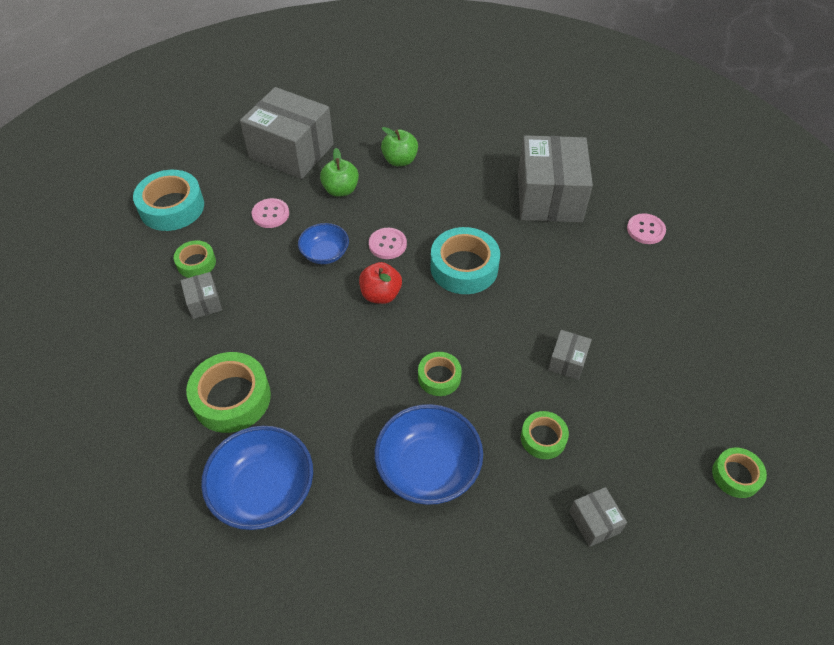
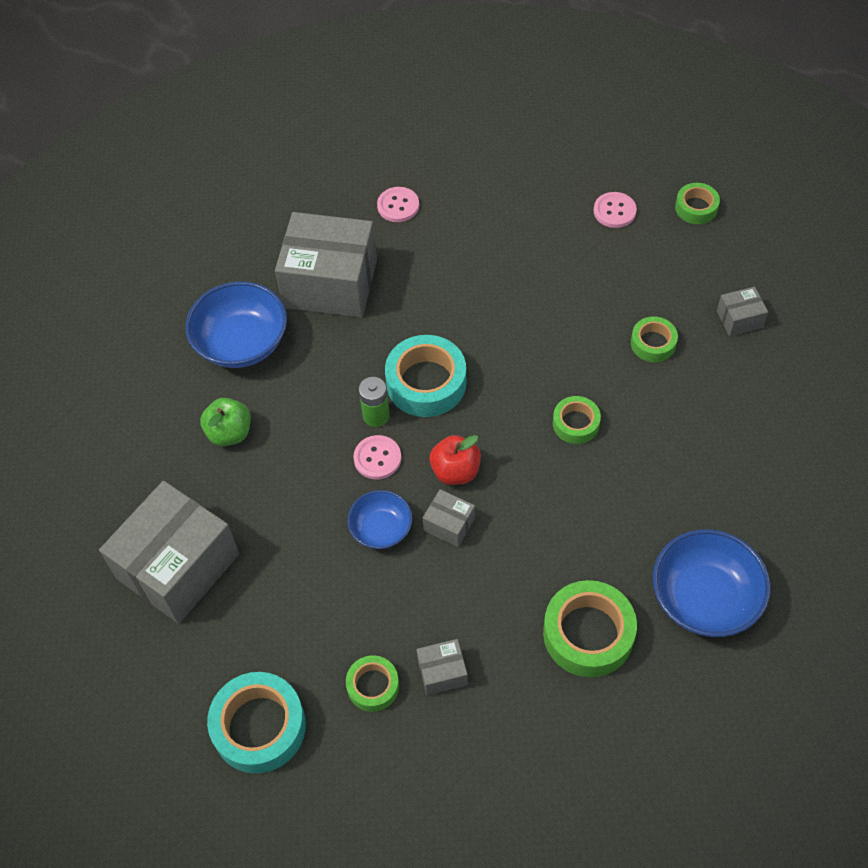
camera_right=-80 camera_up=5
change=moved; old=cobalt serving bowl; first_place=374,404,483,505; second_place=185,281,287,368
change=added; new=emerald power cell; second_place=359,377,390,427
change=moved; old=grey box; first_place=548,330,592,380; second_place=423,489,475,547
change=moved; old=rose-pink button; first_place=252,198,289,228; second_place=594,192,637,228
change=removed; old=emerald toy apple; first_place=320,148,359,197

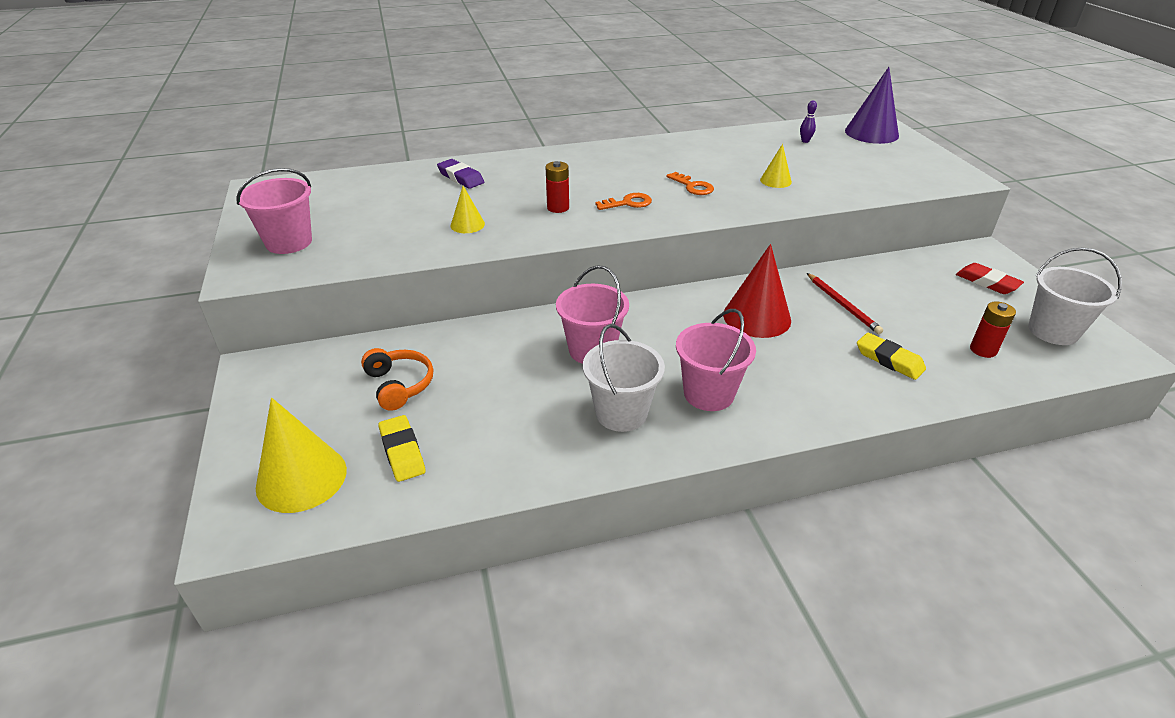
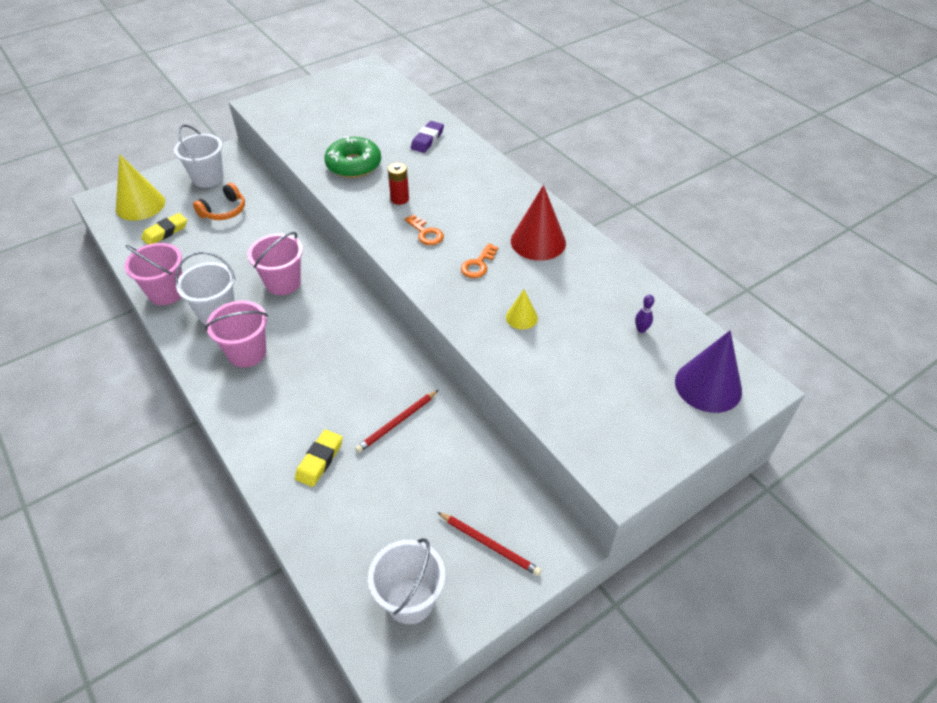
camera_right=70 camera_up=10
change=moved; old=rose-pink bucket; first_place=236,168,312,254; second_place=125,243,182,305
change=added; new=white bucket; second_place=174,124,223,188
change=replaced; old=yellow cone shape; new=emerald donut; first_place=451,186,485,233; second_place=324,136,381,178
change=replaced; old=scarlet pencil eraser; new=scarlet wooden pencil; first_place=956,263,1024,294; second_place=437,512,541,576
change=moved; old=scarlet cone shape; first_place=723,244,791,338; second_place=511,185,566,261
change=removed; old=scarlet power cell; first_place=970,302,1016,358

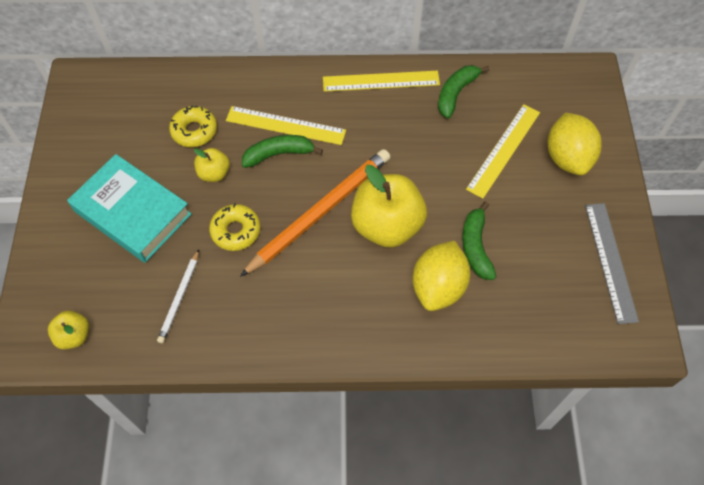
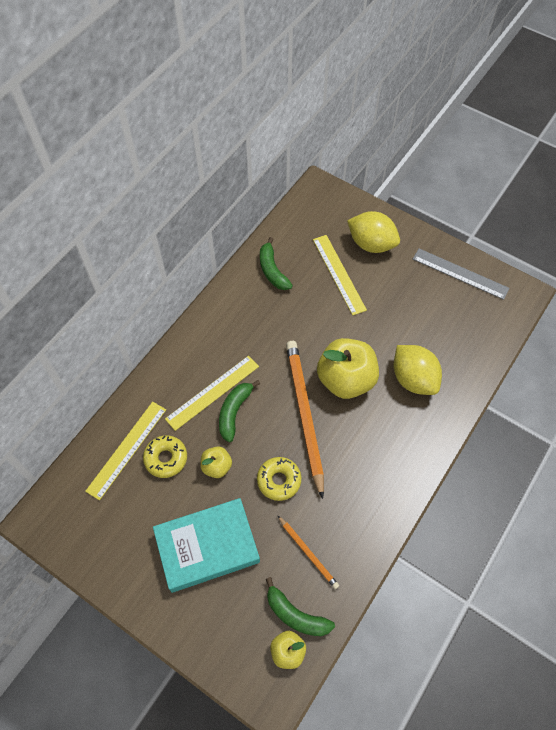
camera_right=-55 camera_up=0
change=moved; old=yellow ruler; first_place=323,71,440,92; second_place=85,402,166,501
change=moved; old=emerald banana fruit; first_place=462,201,497,280; second_place=266,577,335,636
change=recoloured; old=white wooden pencil; new=orange-coloured wooden pencil; first_place=157,249,199,343; second_place=277,515,339,589

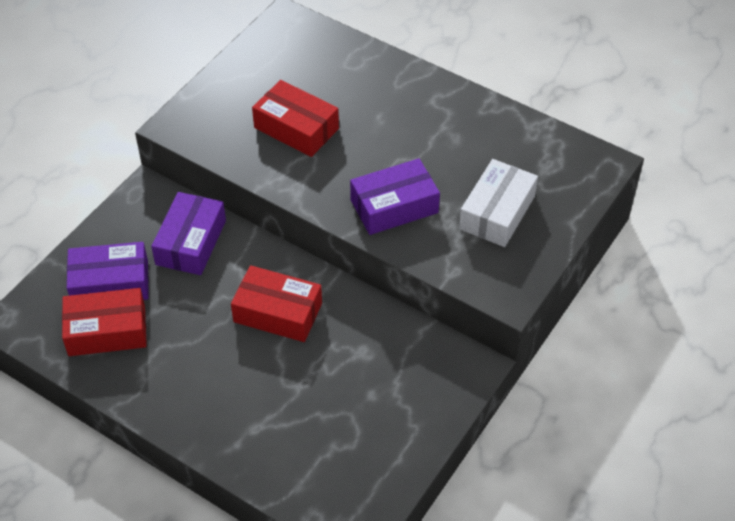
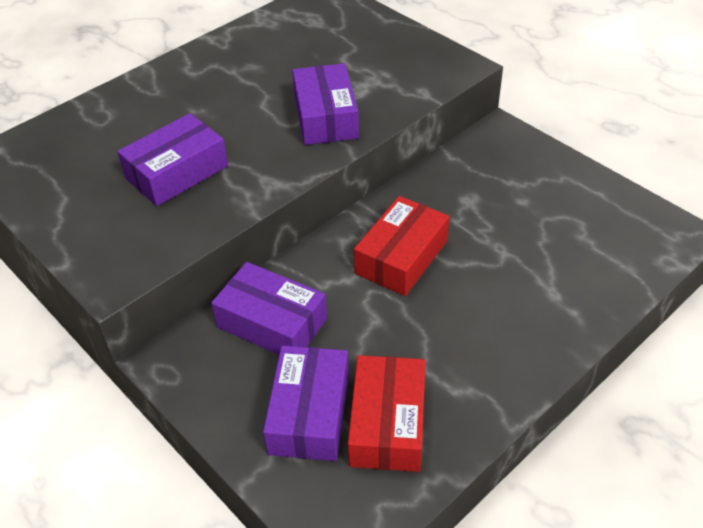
camera_right=-75 camera_up=-5
change=recoloured; old=scarlet box; new=royal purple box; first_place=252,80,339,157; second_place=117,113,228,206
change=removed; old=white box; first_place=459,159,538,247

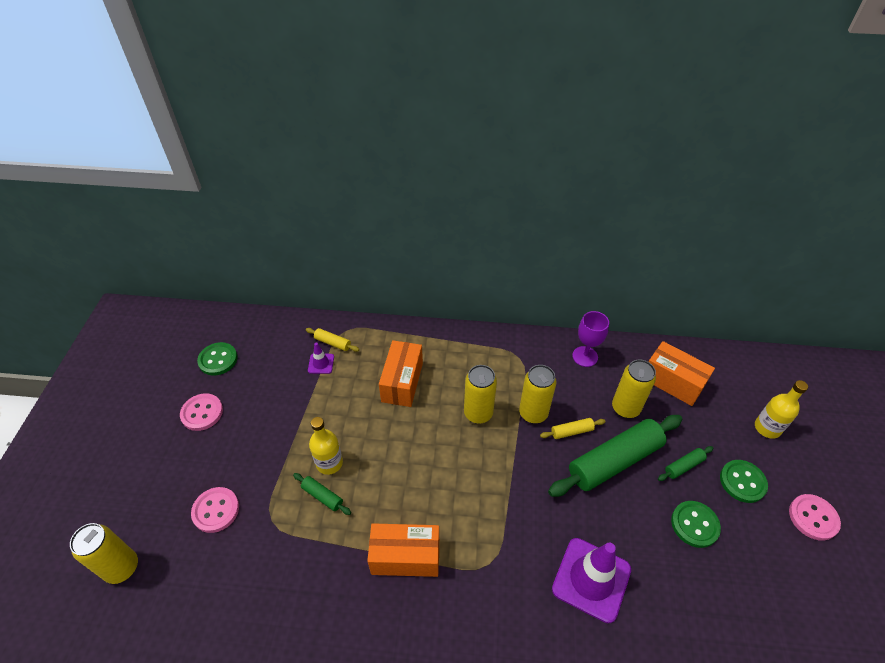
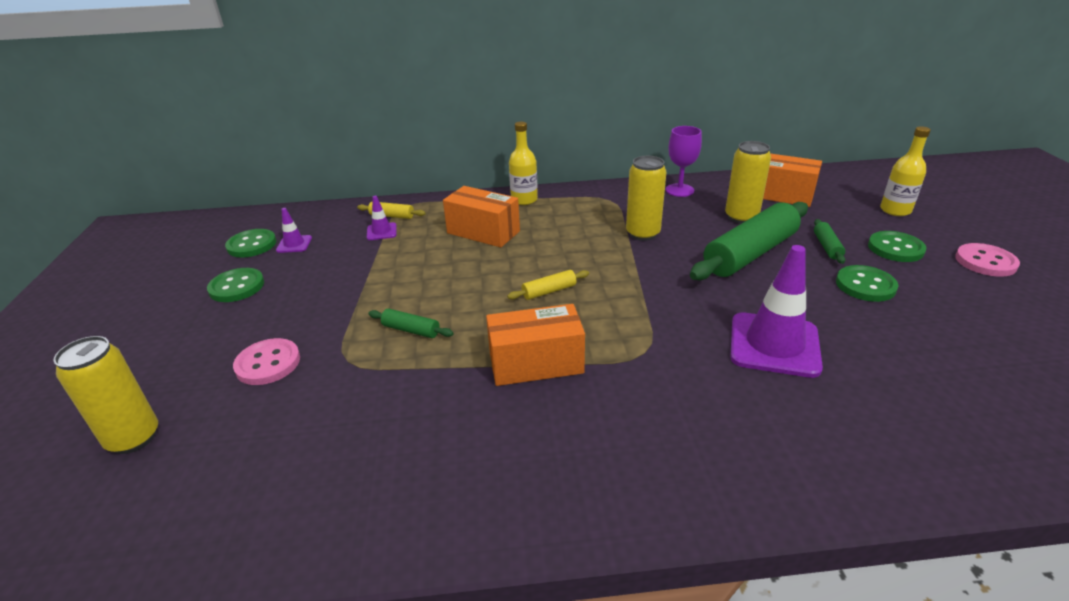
camera_right=-10 camera_up=-15
change=recoloured; old=rose-pink button; new=emerald button; first_place=180,393,223,431; second_place=207,268,264,302
change=added; new=royal purple traffic cone; second_place=276,208,312,253
change=turned; old=orange-coloured box; first_place=379,340,423,407; second_place=443,186,520,247; degrees=-60
change=moved; old=yellow dough roller; first_place=540,418,606,439; second_place=507,270,589,300
change=moved; old=yellow flask; first_place=309,417,343,475; second_place=509,122,538,205
change=turned; old=emerald dough roller; first_place=658,446,713,481; second_place=814,219,845,264; degrees=-45
change=removed; old=yellow can; first_place=464,365,497,424

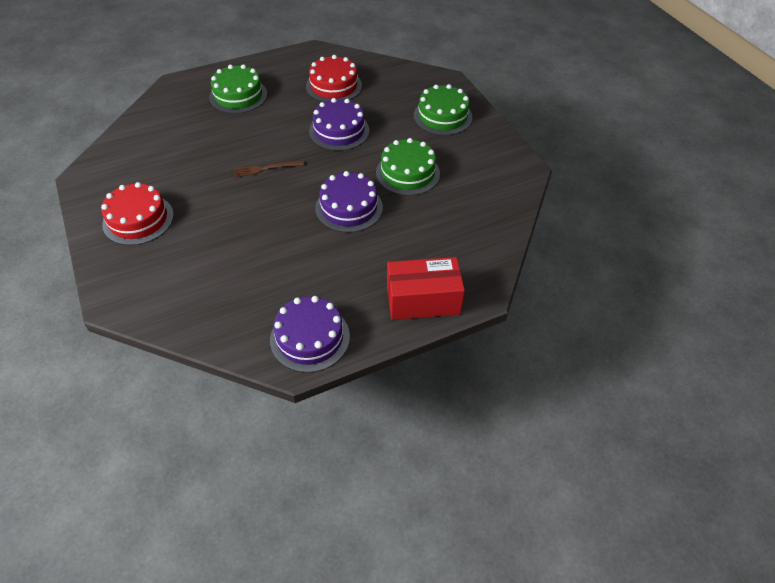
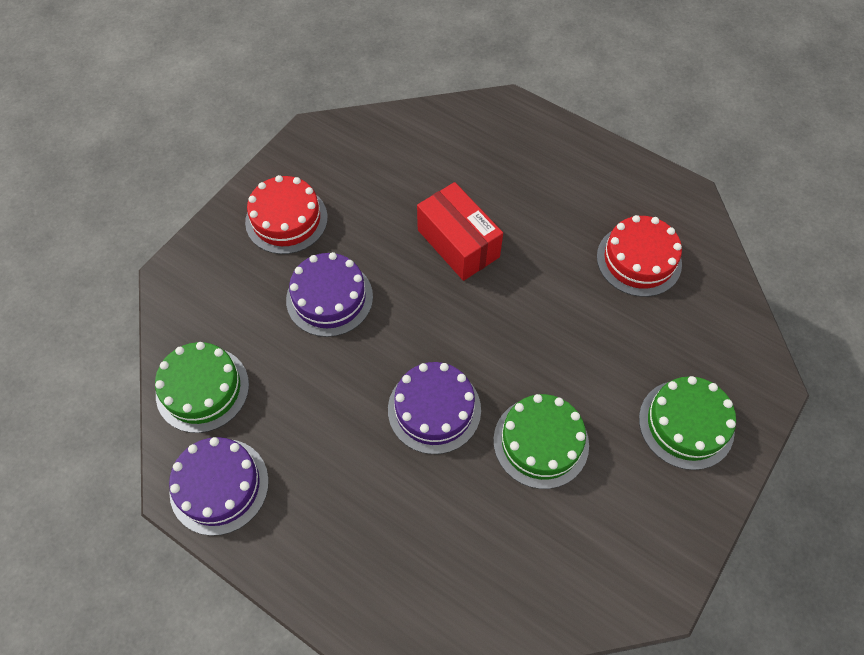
camera_right=60 camera_up=10
change=moved; old=emerald cake; first_place=209,64,267,113; second_place=155,342,249,433
change=moved; old=royal purple cake; first_place=309,98,369,151; second_place=286,252,373,337
change=moved; old=scarlet box; first_place=387,257,465,320; second_place=417,182,503,281
change=removed; old=brown table fork; first_place=233,160,304,178

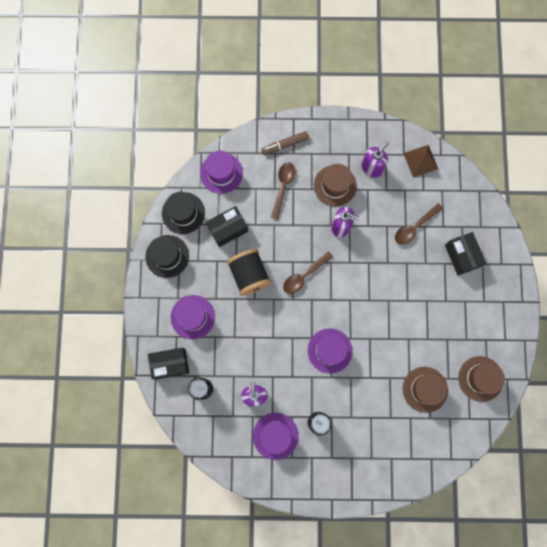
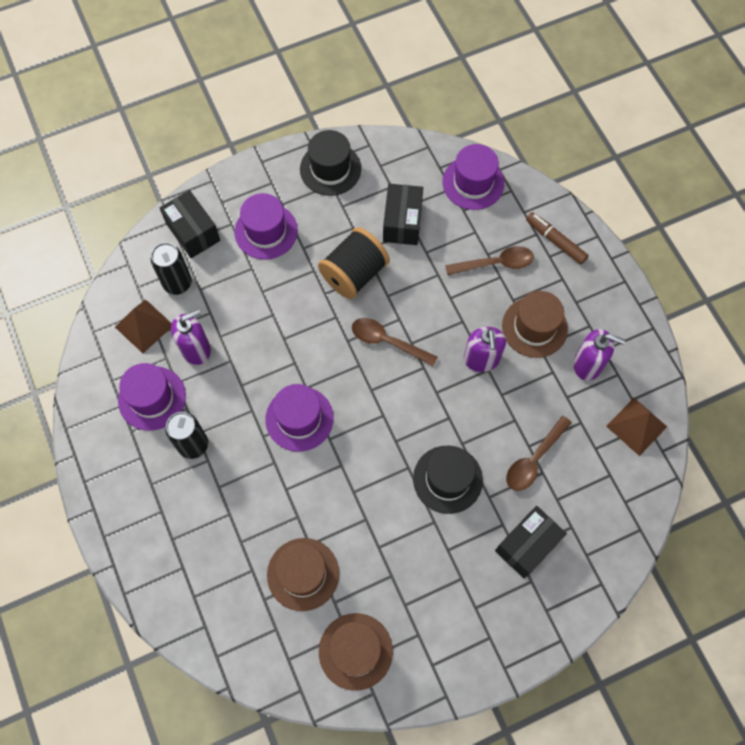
camera_right=65 camera_up=-10
change=added; new=brown solid pyramid; second_place=115,300,172,353
change=turned; old=black box; first_place=206,206,248,247; second_place=383,184,423,245; degrees=60
change=moved; old=black top hat; first_place=162,192,205,234; second_place=413,446,483,514
change=turned; old=brown tablespoon; first_place=395,203,443,245; second_place=506,416,572,491; degrees=-75

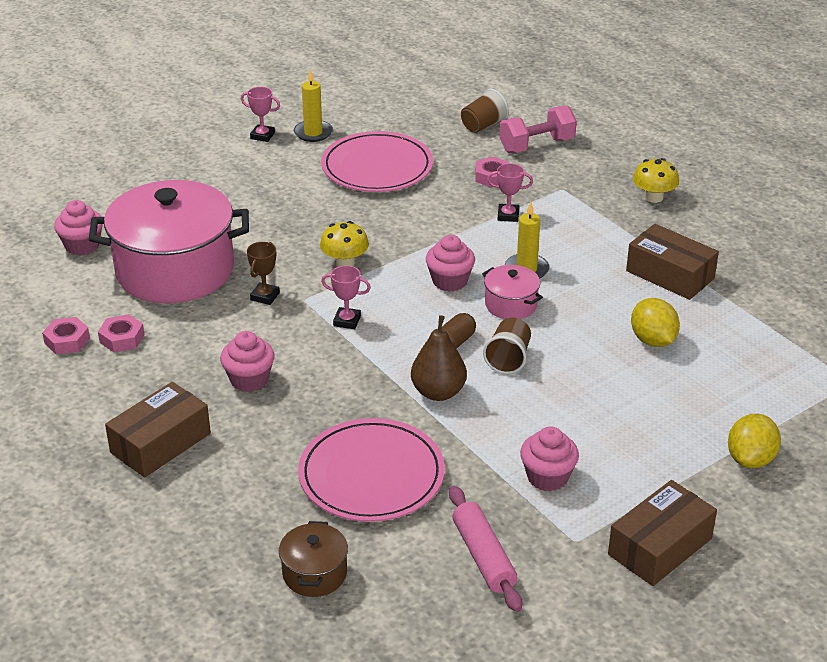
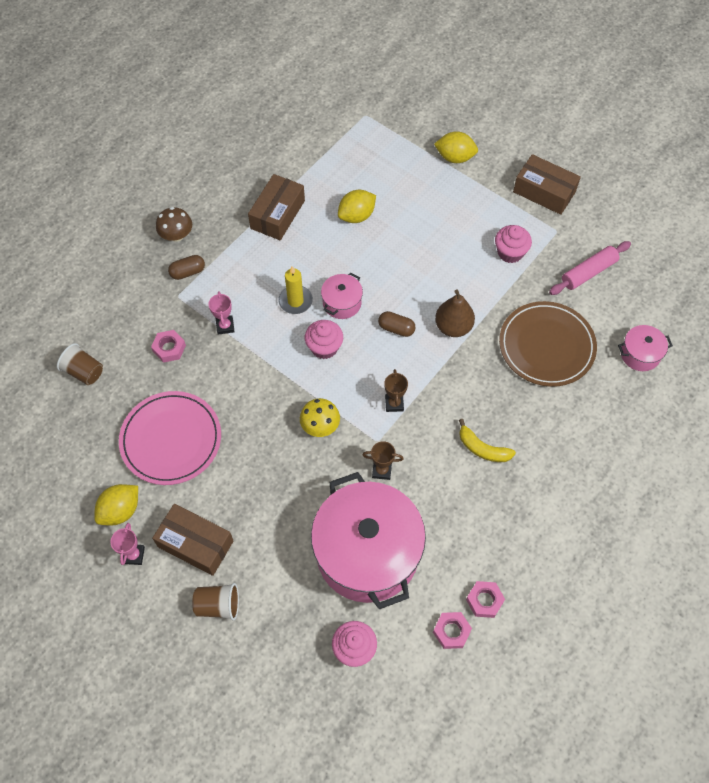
camera_right=-105 camera_up=25
change=replaced; old=yellow candle; new=yellow lemon; first_place=294,69,333,142; second_place=94,484,138,525
change=moved; old=brown box; first_place=105,382,211,477; second_place=152,504,234,576
change=recoloured; old=yellow mushroom; new=brown mushroom; first_place=633,158,679,203; second_place=156,207,192,242
change=added; new=brown capsule; second_place=168,255,205,280
change=moved; old=brown tumbler; first_place=483,317,531,374; second_place=192,583,239,620
change=recoloured; old=rose-pink prize cup; new=brown prize cup; first_place=321,265,371,329; second_place=384,369,408,412
change=moved; old=rose-pink nut; first_place=98,314,144,352; second_place=433,612,472,649
change=replaced; old=rose-pink cupcake; new=yellow banana fruit; first_place=220,331,275,392; second_place=459,419,516,462
change=recoloured; old=rose-pink dinner plate; new=brown dinner plate; first_place=298,418,445,522; second_place=499,301,597,387
change=recoloured; old=brown stockpot; new=rose-pink stockpot; first_place=279,521,348,597; second_place=618,325,673,371
change=removed; old=rose-pink dumbbell; first_place=499,105,577,153

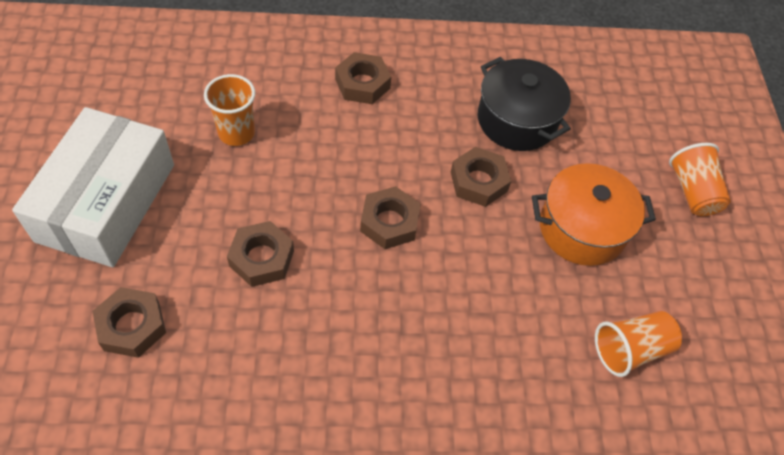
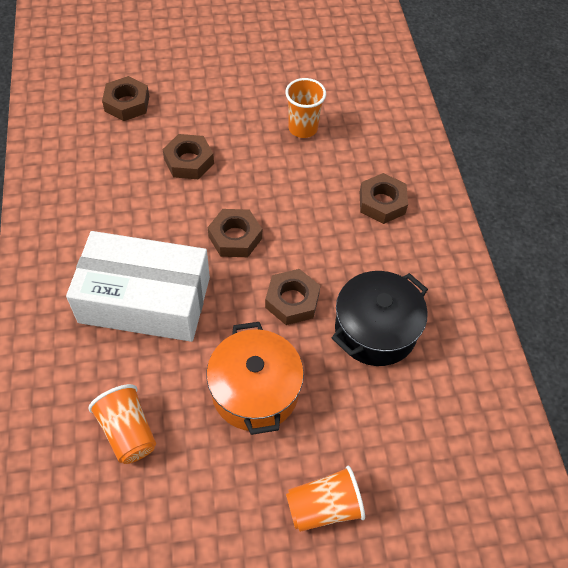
camera_right=85 camera_up=0
change=moved; old=white box; first_place=12,107,174,267; second_place=66,231,210,342

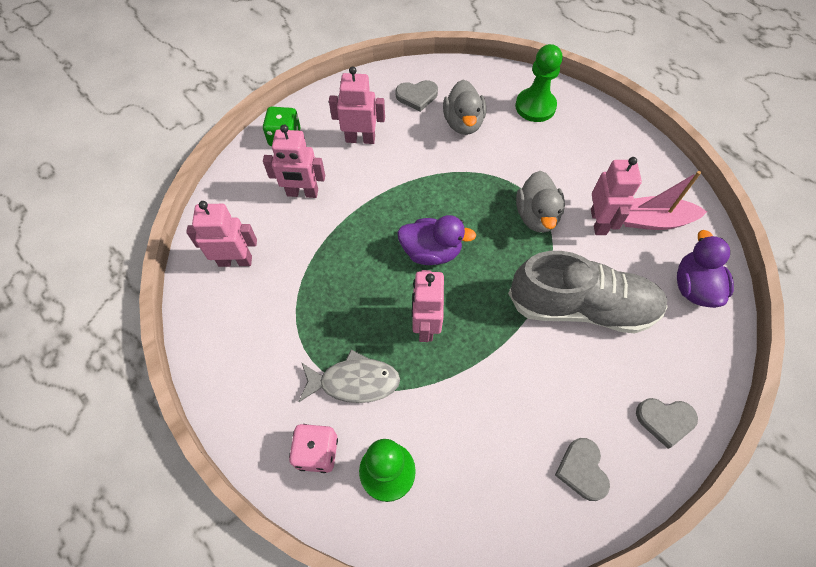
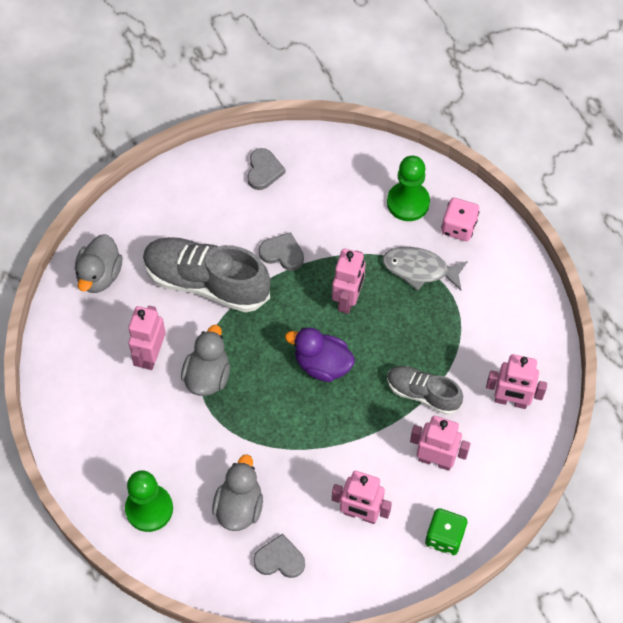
camera_right=-165 camera_up=0
change=recoloured; old=royal purple toy duck; new=grey toy duck; first_place=677,230,734,308; second_place=75,234,123,293
change=moved; old=grey heart shape; first_place=636,398,698,449; second_place=259,232,304,271
change=added; new=grey shoe; second_place=387,366,463,415
change=removed; old=rose-pink boat; first_place=624,171,707,230

